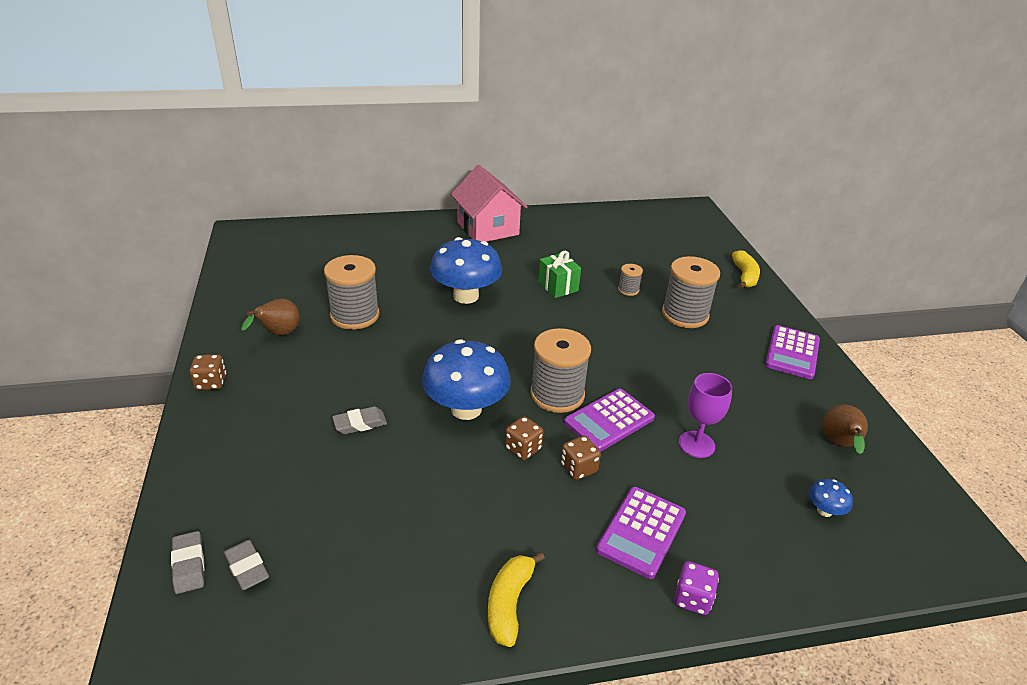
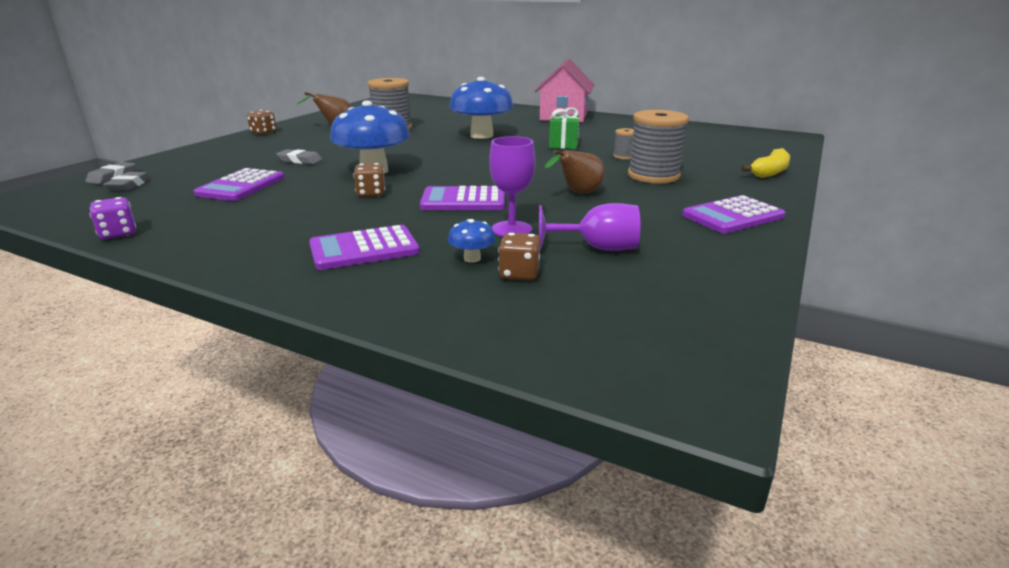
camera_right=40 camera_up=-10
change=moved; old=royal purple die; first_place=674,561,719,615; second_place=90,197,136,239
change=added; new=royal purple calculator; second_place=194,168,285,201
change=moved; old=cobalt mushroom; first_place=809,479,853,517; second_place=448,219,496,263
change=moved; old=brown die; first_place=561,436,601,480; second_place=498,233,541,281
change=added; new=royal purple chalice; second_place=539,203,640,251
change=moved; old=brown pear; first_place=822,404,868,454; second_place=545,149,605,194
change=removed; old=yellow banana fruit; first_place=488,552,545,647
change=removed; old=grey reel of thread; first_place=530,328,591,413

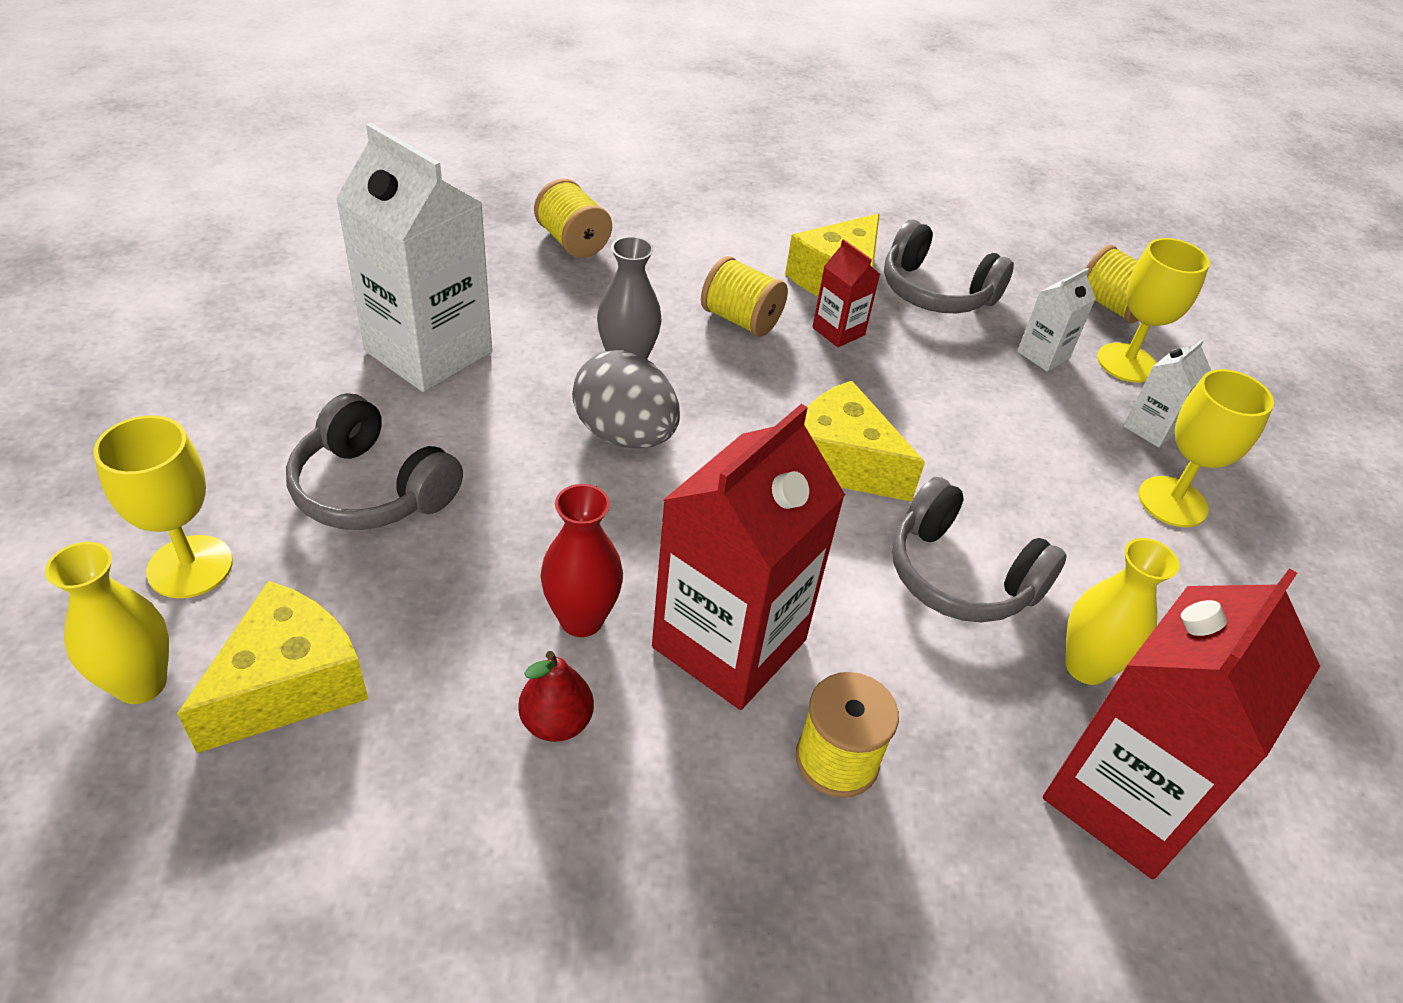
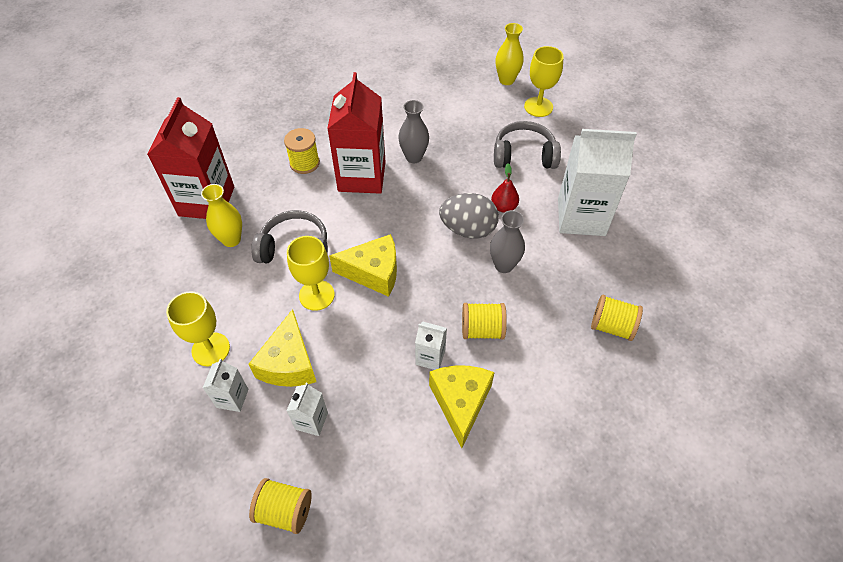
camera_right=150 camera_up=10
change=moved; old=yellow cheese; first_place=177,581,368,753; second_place=249,309,316,387
change=moved; old=yellow chalice; first_place=1097,238,1210,383; second_place=287,236,335,311
change=recoloured; old=scarlet flower vase; new=grey flower vase; first_place=540,484,623,637; second_place=398,100,429,163
change=recoloured; old=scarlet milk carton; new=white milk carton; first_place=812,239,880,347; second_place=415,321,447,370
change=moved; old=scarlet pear; first_place=518,651,594,742; second_place=491,163,519,213
change=removed; old=grey headphones; first_place=884,220,1014,313

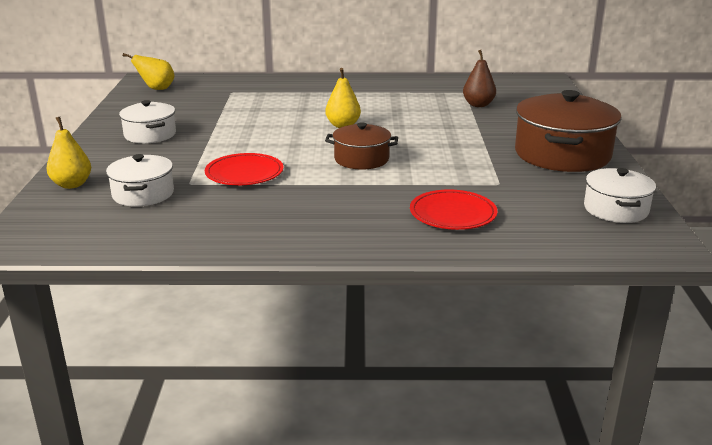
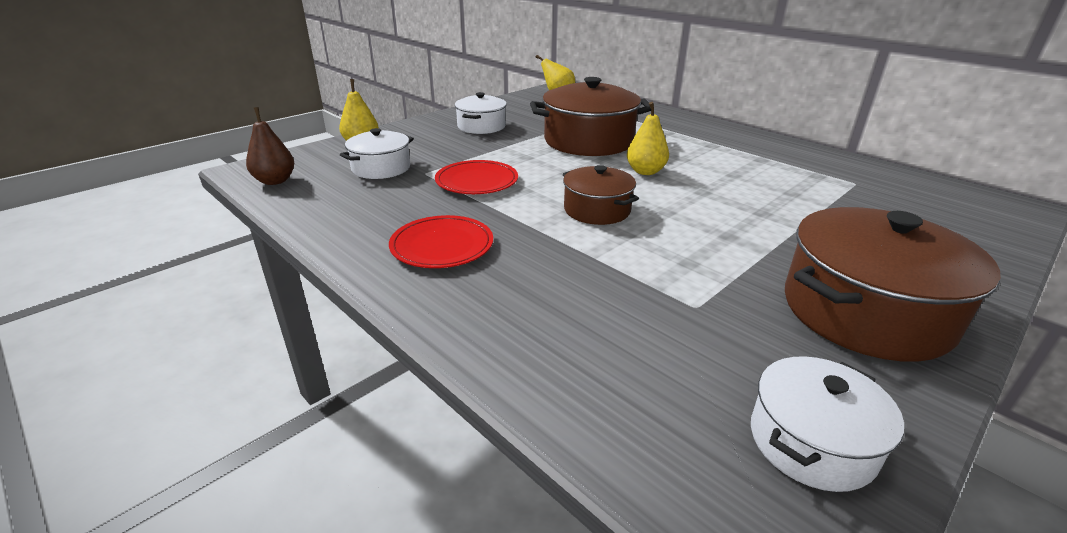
camera_right=45 camera_up=5
change=moved; old=brown pear; first_place=463,50,496,107; second_place=246,107,294,185
change=moved; old=scarlet dinner plate; first_place=410,189,498,230; second_place=389,215,493,268
change=added; new=brown stockpot; second_place=530,77,651,156

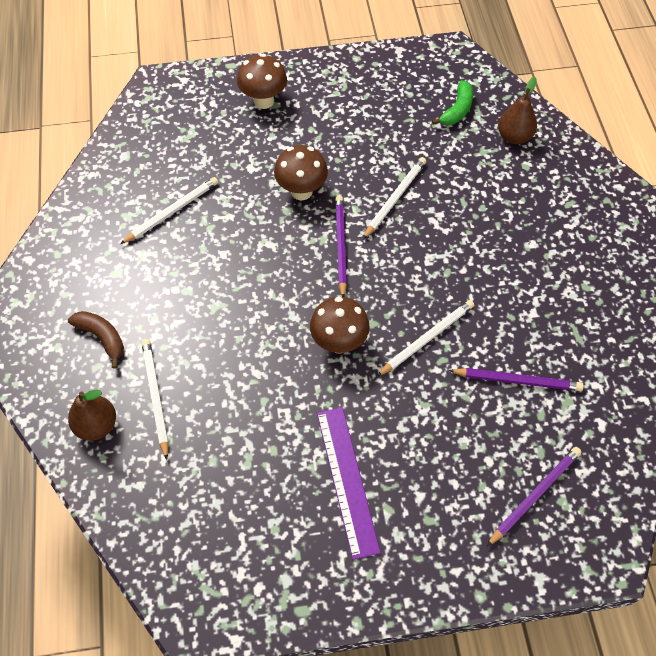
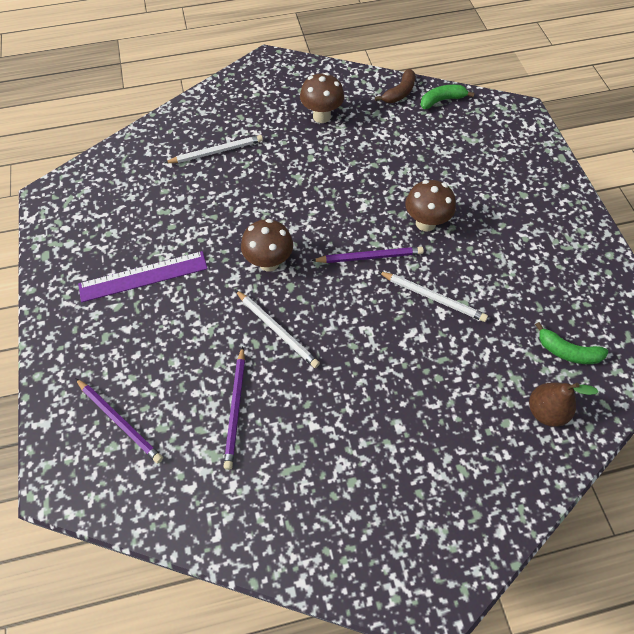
camera_right=85 camera_up=0
change=moved; old=brown mushroom; first_place=237,53,287,109; second_place=300,73,344,123
change=moved; old=brown banana fruit; first_place=68,311,124,369; second_place=375,69,416,103
change=added; new=emerald banana fruit; second_place=420,85,475,109
change=removed; old=brown pear; first_place=68,390,116,441
change=removed; old=white wooden pencil; first_place=120,177,218,244

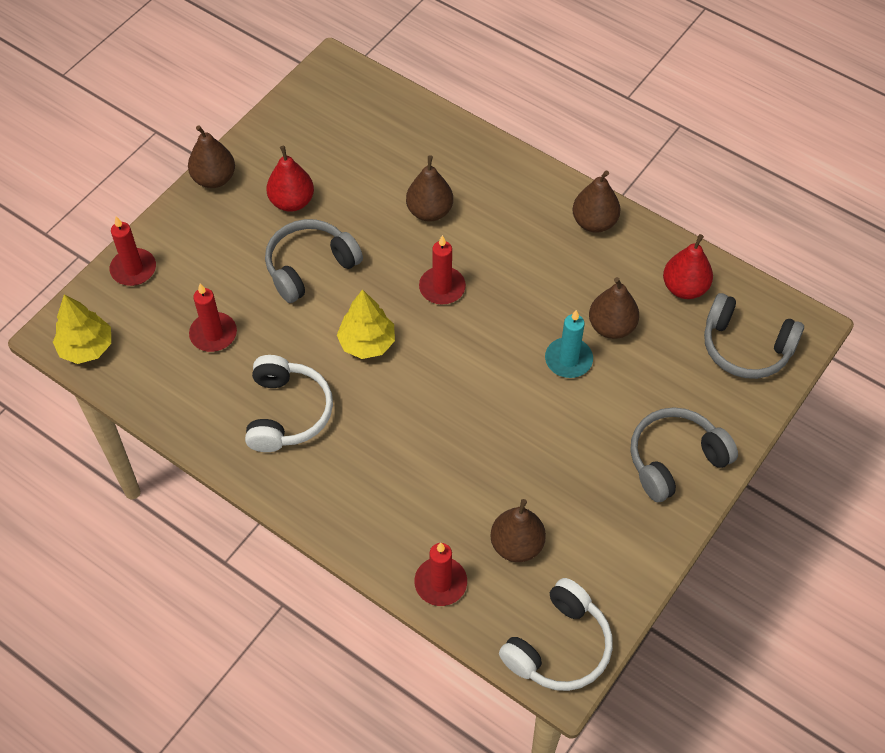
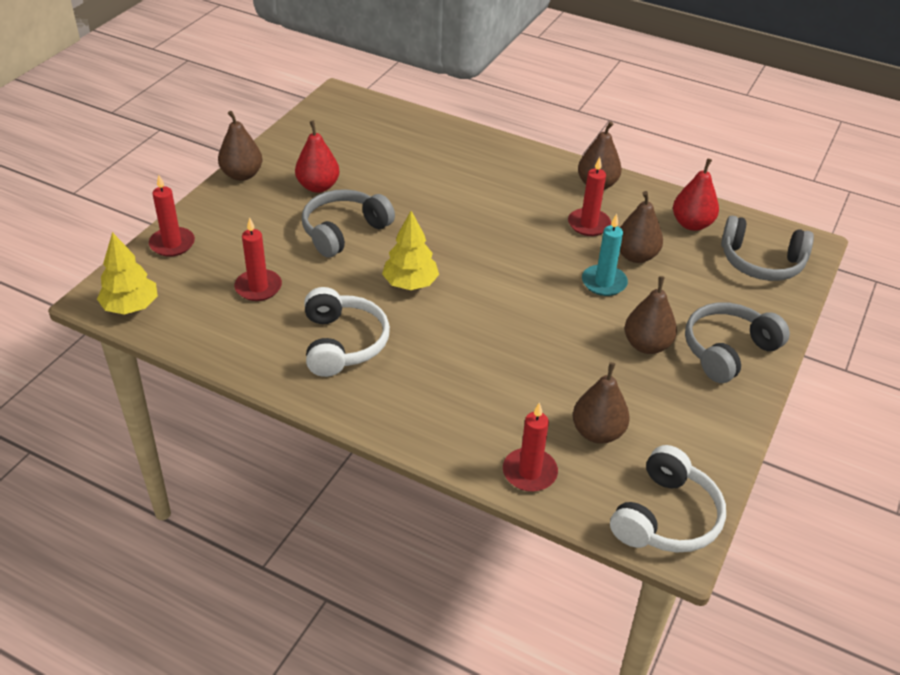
camera_right=-10 camera_up=-15
change=moved; old=scarlet candle; first_place=419,235,466,304; second_place=568,157,611,236
change=moved; old=brown pear; first_place=406,155,453,222; second_place=624,276,677,354

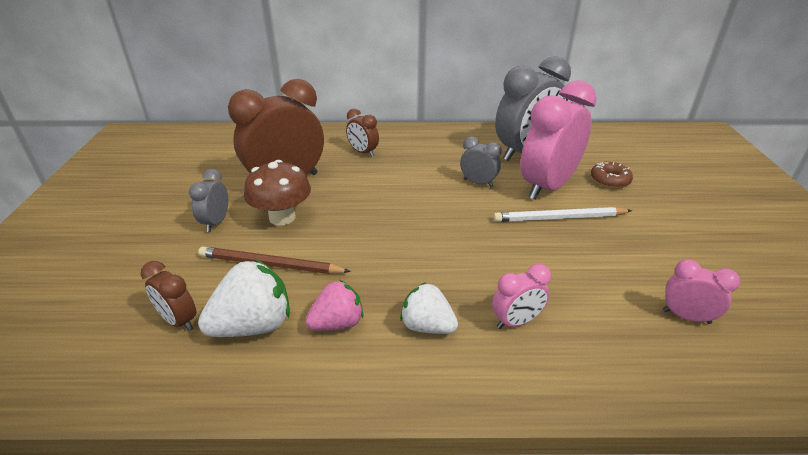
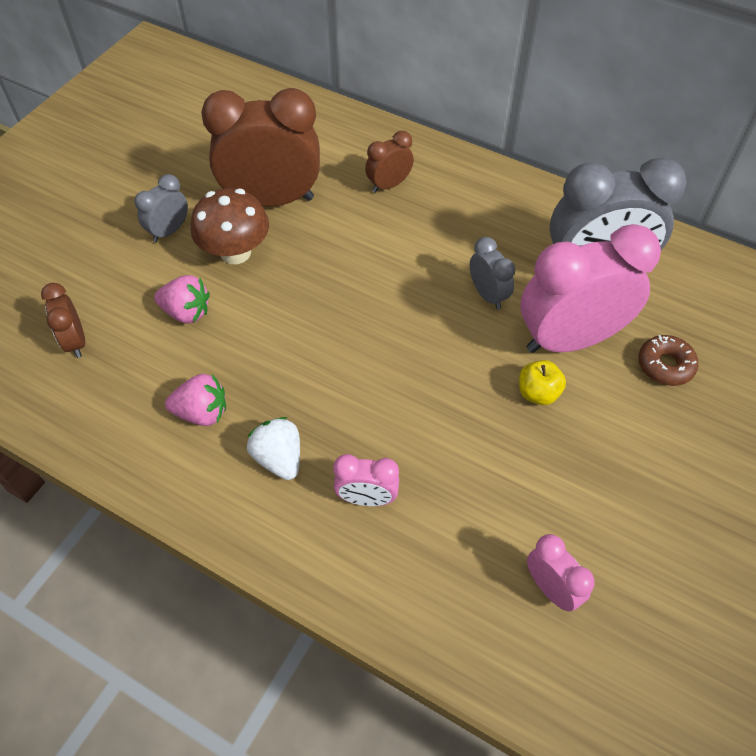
camera_right=30 camera_up=20
change=replaced; old=brown wooden pencil; new=rose-pink berry; first_place=198,246,351,274; second_place=154,275,210,324
change=turned; old=brown clock; first_place=346,109,379,157; second_place=365,131,414,193; degrees=75
change=replaced; old=white wooden pencil; new=yellow toy apple; first_place=493,207,632,222; second_place=519,360,566,405
change=removed; old=white berry; first_place=198,259,290,337

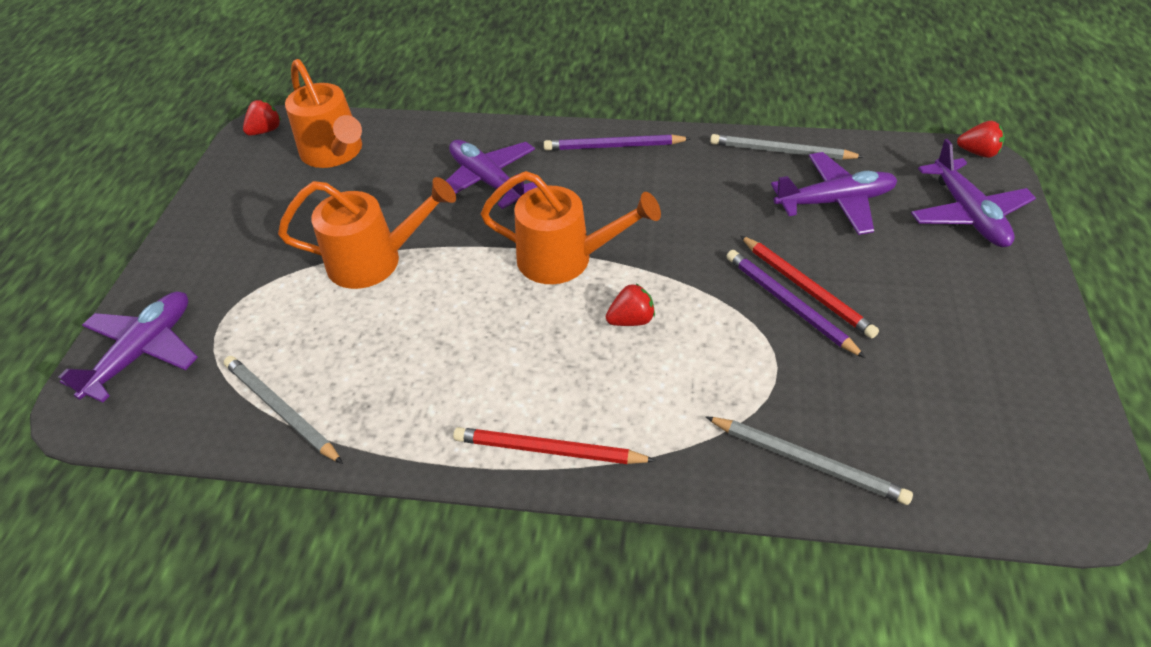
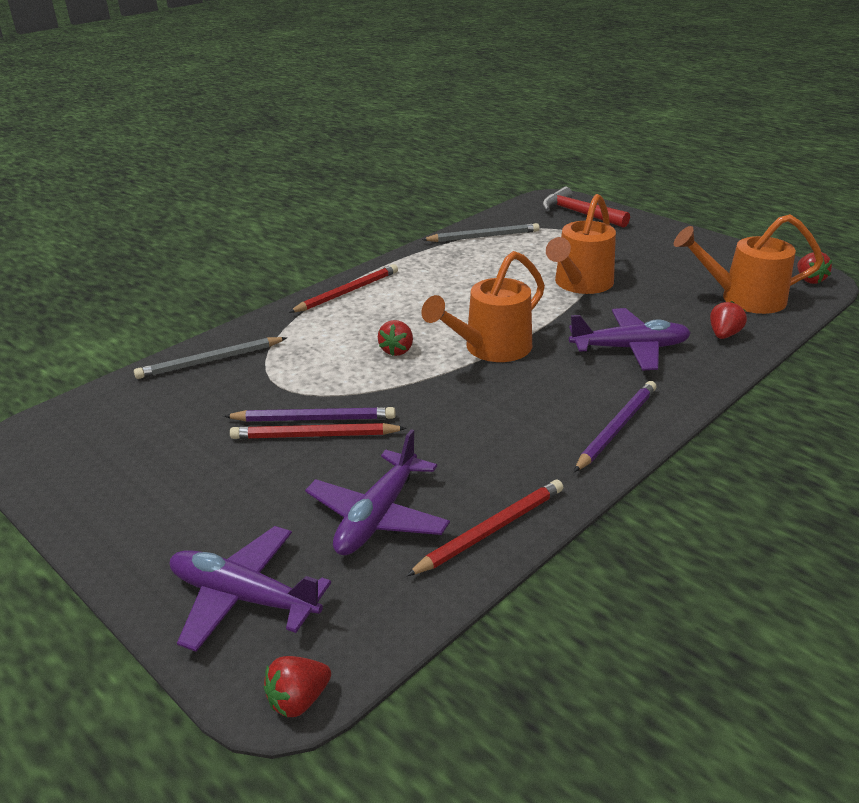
camera_right=125 camera_up=-15
change=recoloured; old=grey wooden pencil; new=scarlet wooden pencil; first_place=710,134,864,160; second_place=407,479,564,576
change=replaced; old=royal purple aeroplane; new=scarlet carpenter's hammer; first_place=58,292,198,403; second_place=542,187,630,228
change=added; new=scarlet berry; second_place=710,301,747,339

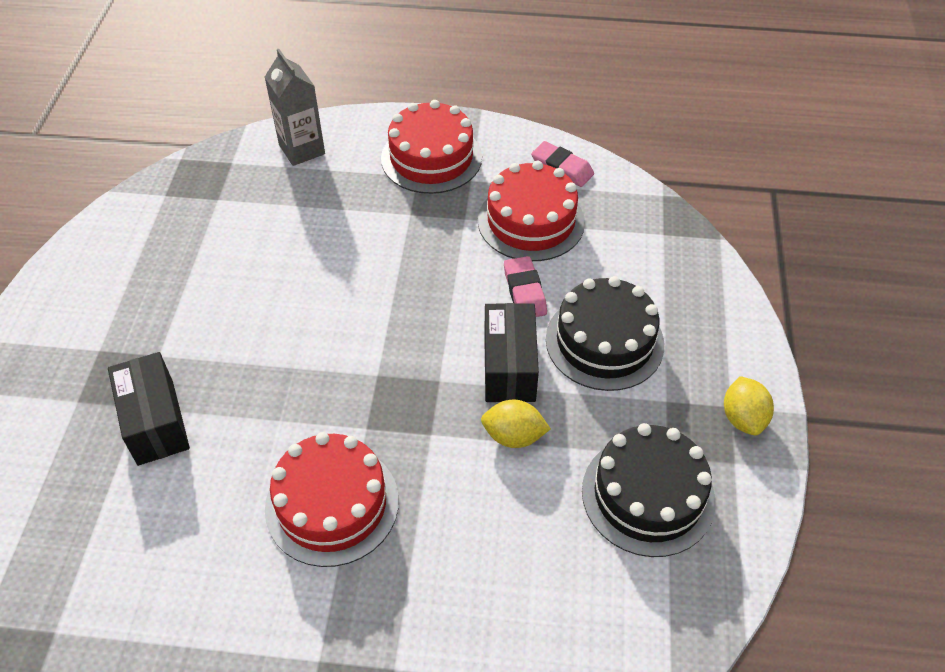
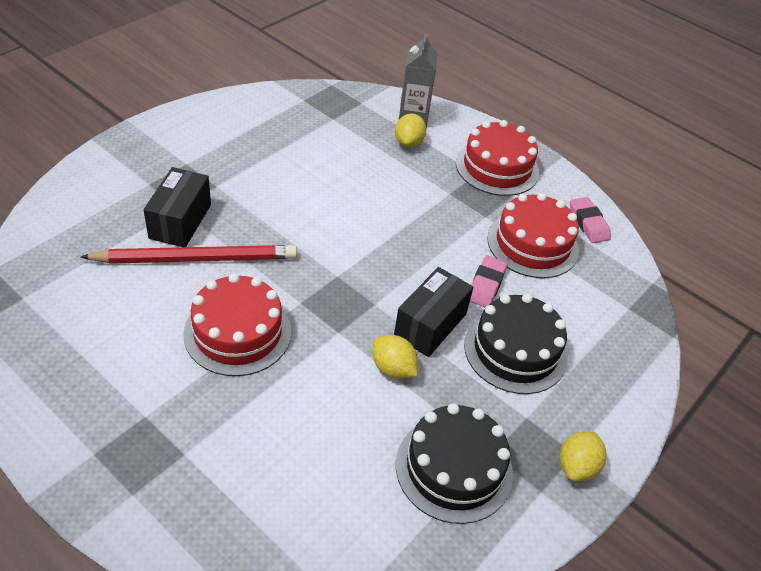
camera_right=30 camera_up=-5
change=added; new=scarlet wooden pencil; second_place=81,245,297,264
change=added; new=yellow lemon; second_place=395,113,426,147

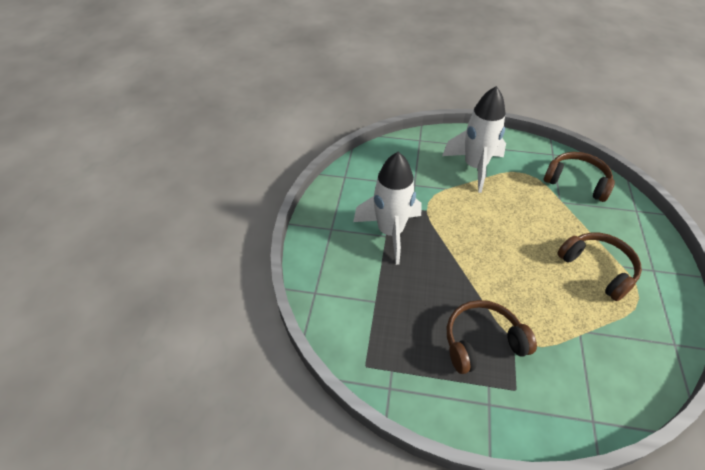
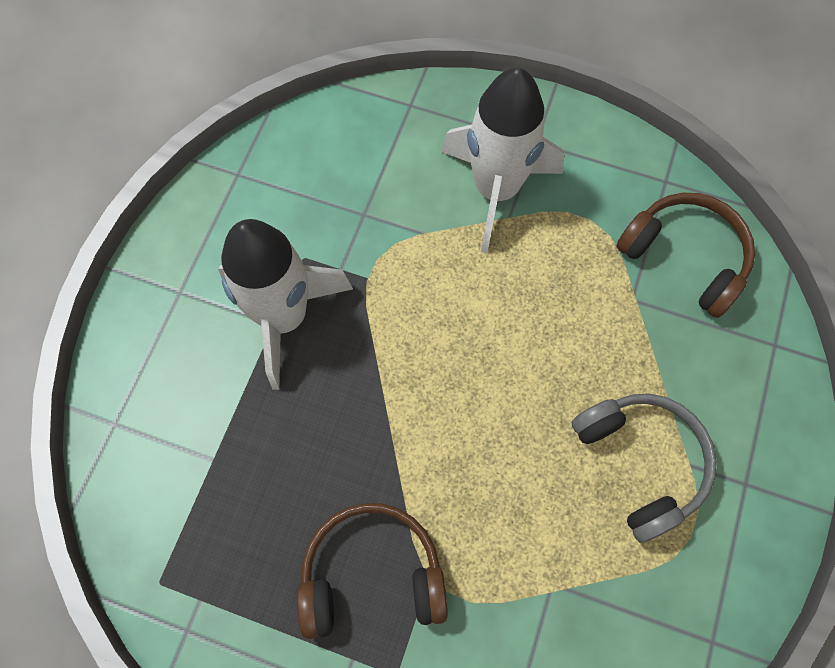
camera_right=10 camera_up=20
change=recoloured; old=brown headphones; new=grey headphones; first_place=557,232,642,301; second_place=572,393,717,543

